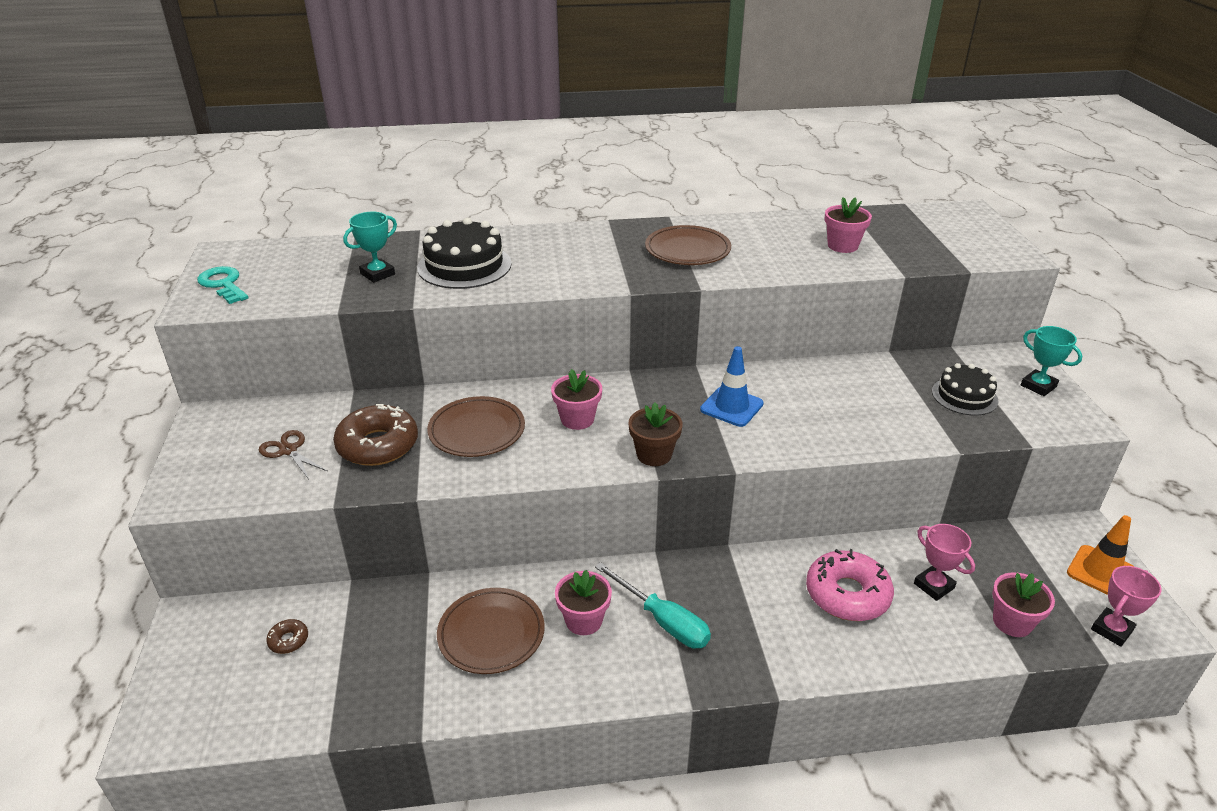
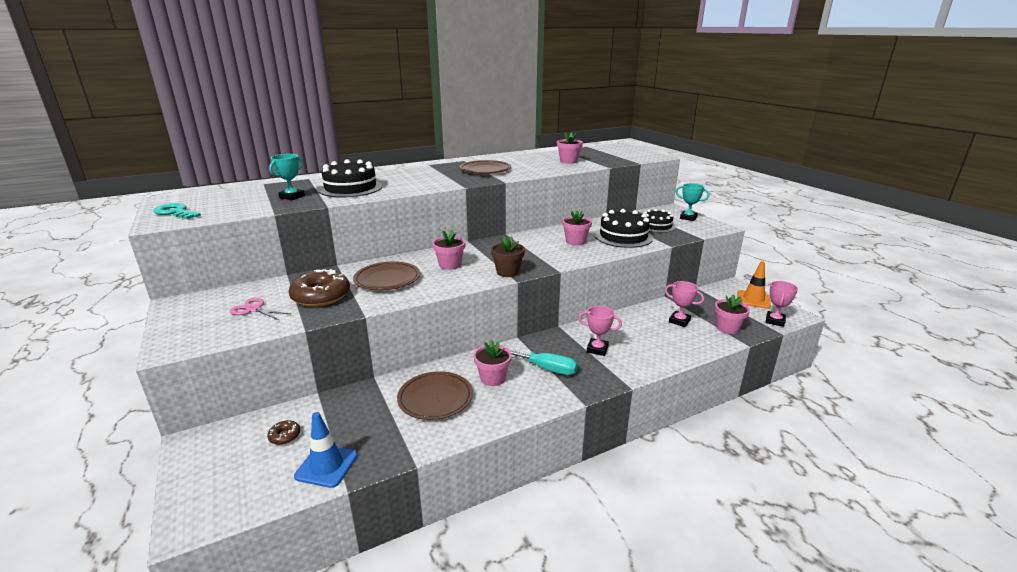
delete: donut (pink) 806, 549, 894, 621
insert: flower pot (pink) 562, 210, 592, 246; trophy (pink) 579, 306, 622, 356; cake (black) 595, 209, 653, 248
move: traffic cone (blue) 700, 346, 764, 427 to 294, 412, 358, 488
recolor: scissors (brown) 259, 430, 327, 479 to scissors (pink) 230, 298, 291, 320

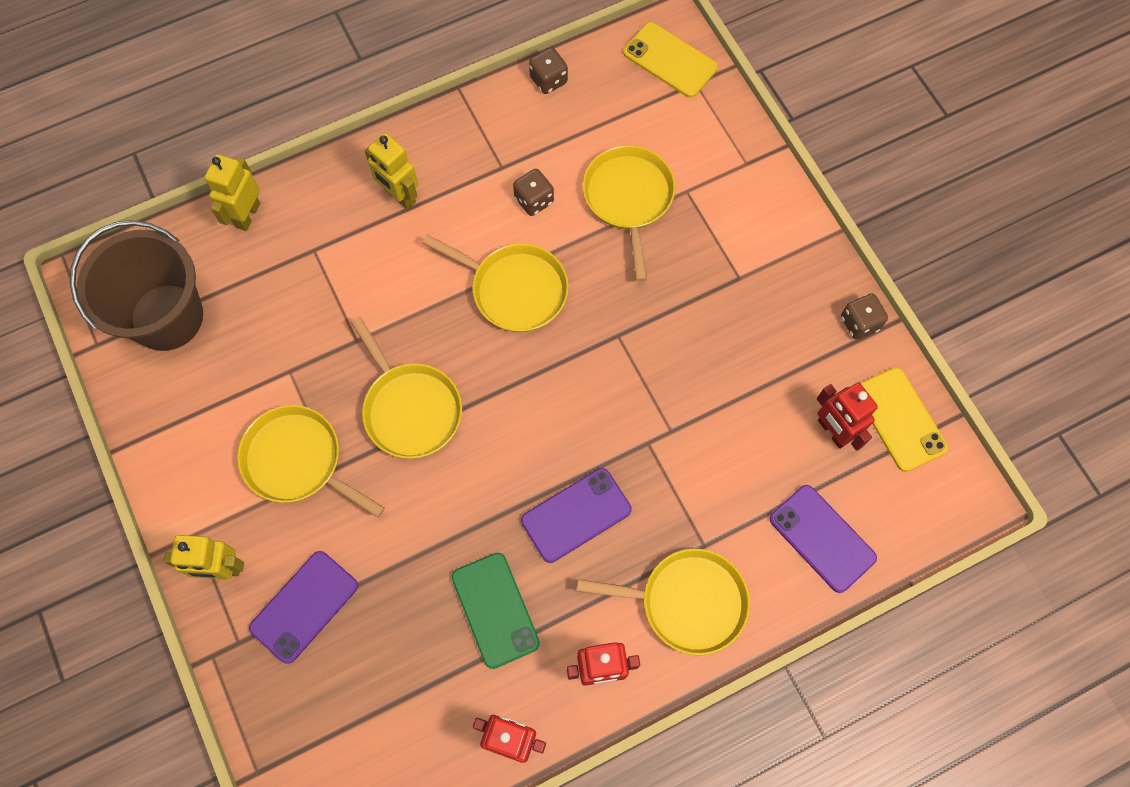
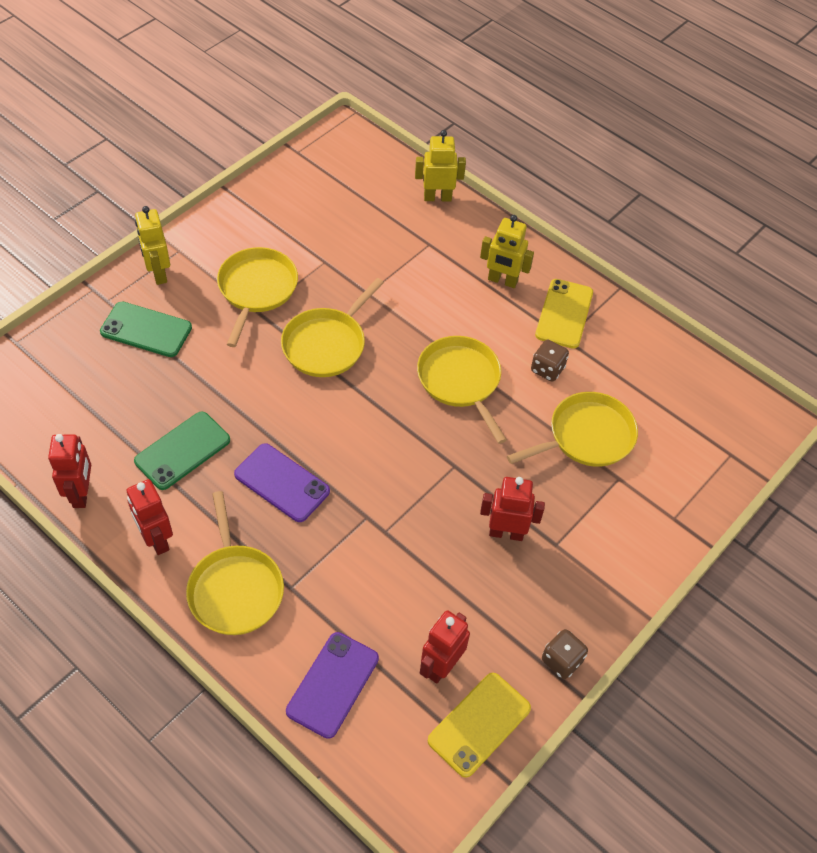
delete: bucket (brown) 70, 220, 203, 351; dice (brown) 529, 47, 568, 94
insert: robot (red) 480, 477, 545, 541
move: phone (yellow) 623, 22, 718, 98 to 535, 279, 593, 349
recolor: phone (purple) 249, 551, 358, 664 to phone (green) 100, 302, 192, 357
rotate: pan (yellow) 422, 234, 569, 332 = 417, 336, 507, 444 150 degrees clockwise; robot (yellow) 365, 133, 418, 209 = 480, 215, 534, 288 90 degrees counterclockwise

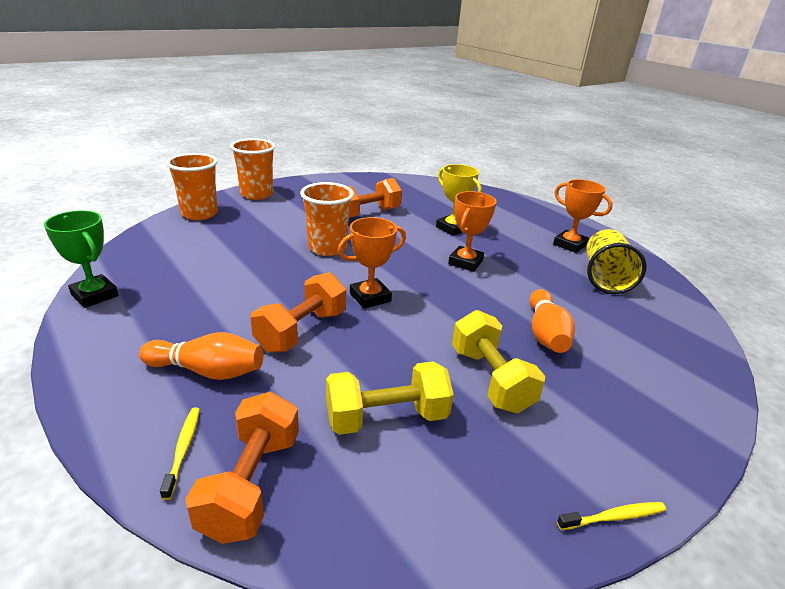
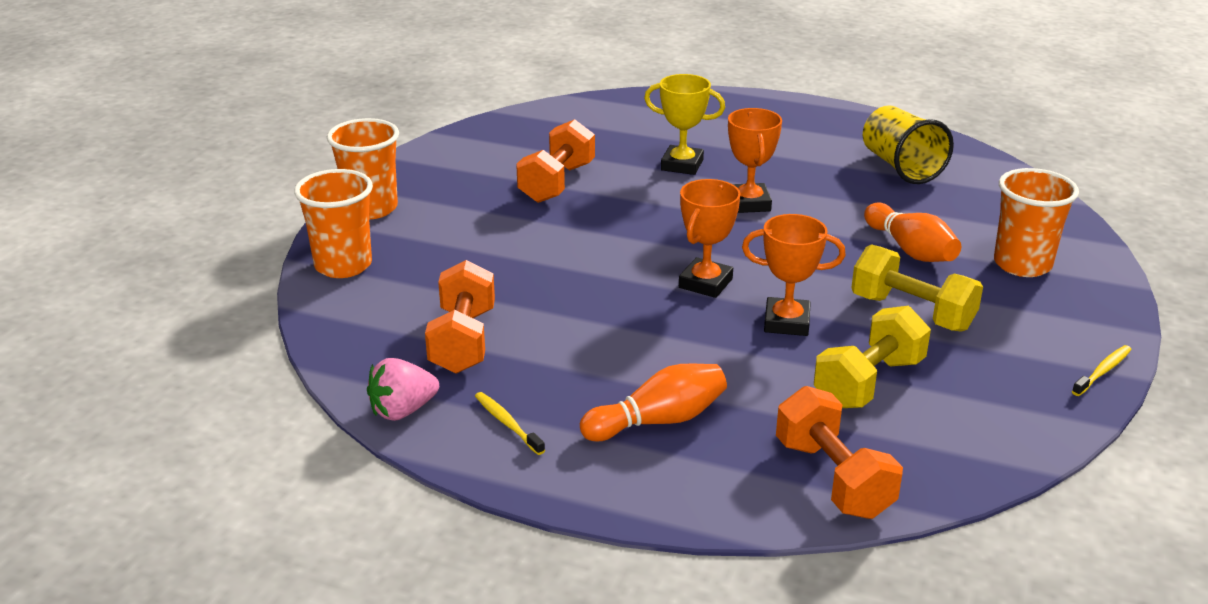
move: dumbbell (orange) 251, 272, 346, 353 to 425, 260, 495, 374; toothbrush (yellow) 160, 408, 200, 500 to 475, 392, 545, 455; trophy (orange) 553, 179, 613, 253 to 742, 214, 846, 336; cup (orange) 300, 182, 354, 256 to 994, 168, 1079, 277
replace: trophy (green) 44, 210, 119, 308 to strawberry (pink) 367, 358, 439, 421

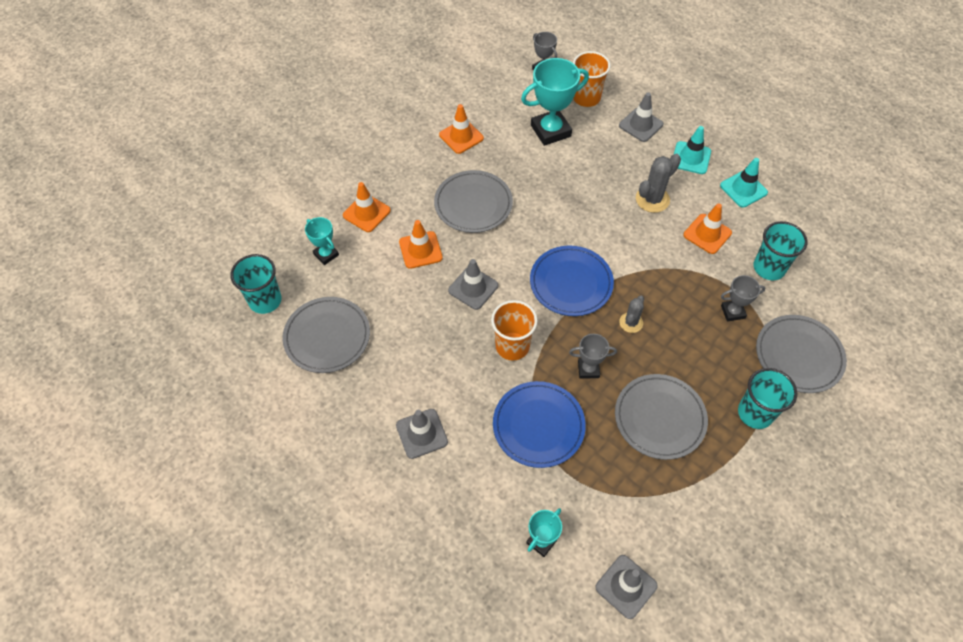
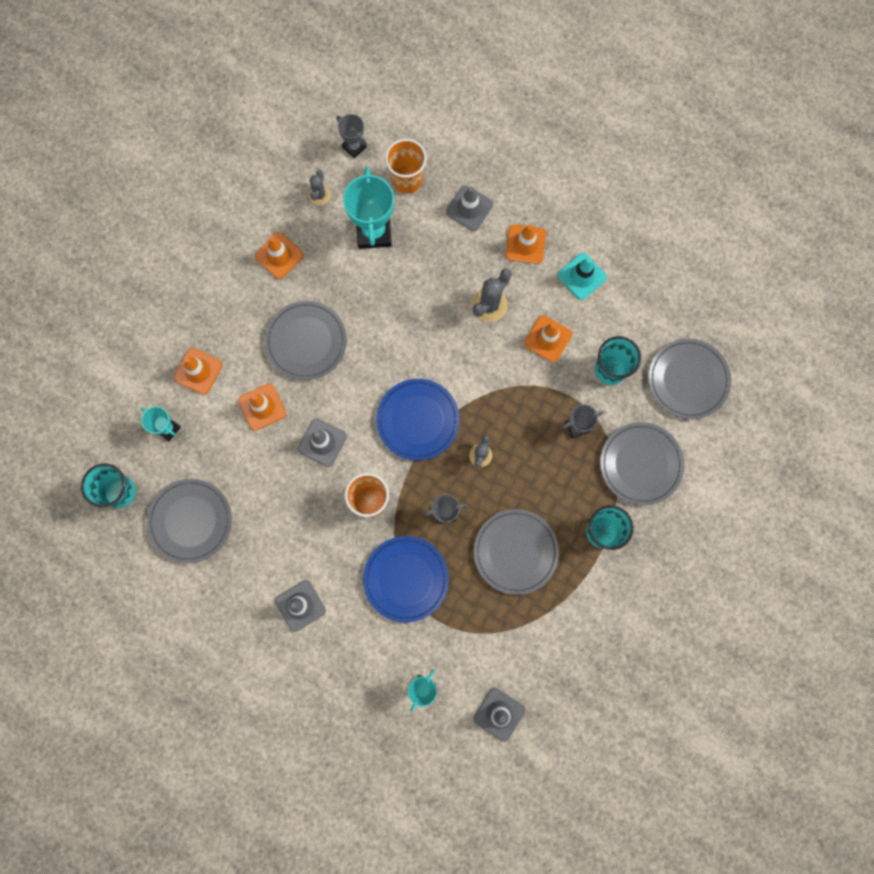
insert: cactus (grey) 309, 170, 331, 205; plate (grey) 648, 339, 731, 419
recolor: traffic cone (turquoise) 674, 126, 711, 174 to traffic cone (orange) 506, 224, 546, 264
rotate: trophy (turquoise) 521, 58, 589, 146 = 343, 167, 394, 249 60 degrees counterclockwise

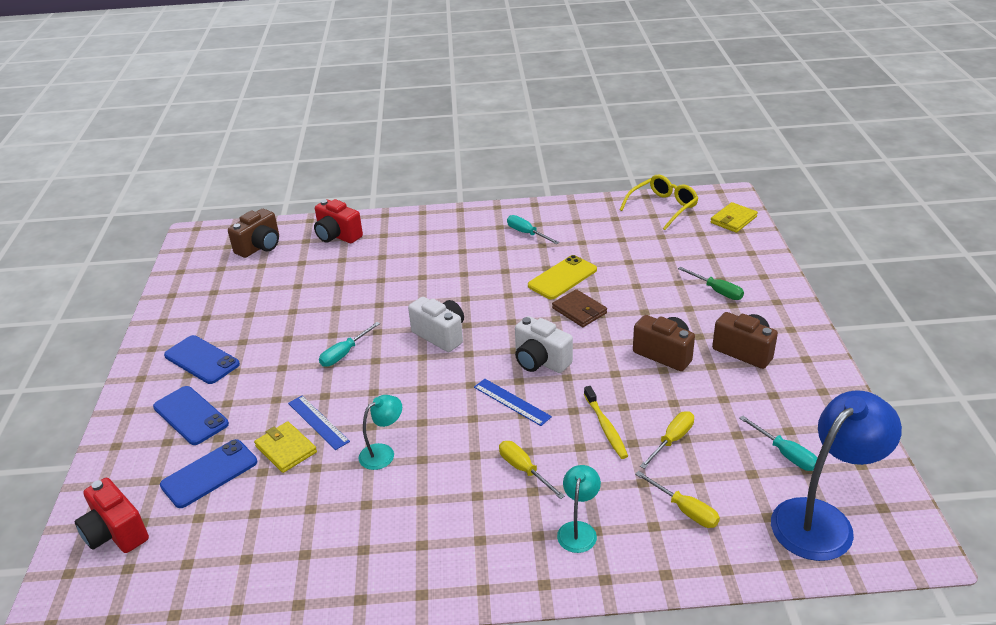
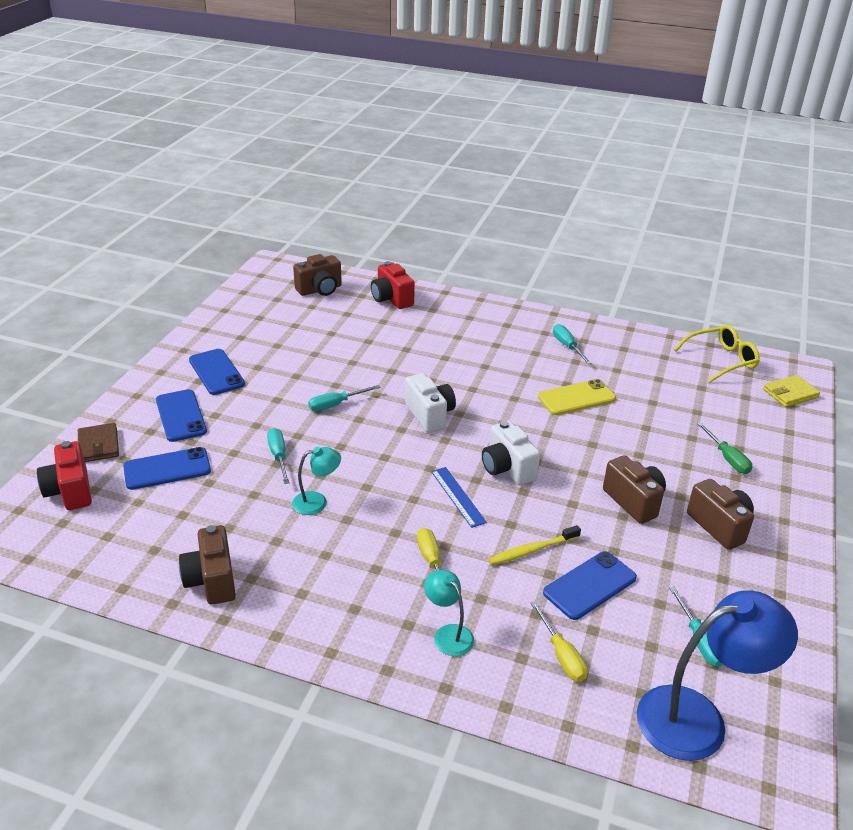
delete: wallet (yellow) 254, 421, 317, 473
insert: camera (brown) 179, 525, 236, 605
move: wallet (brown) 552, 289, 607, 327 to 78, 423, 119, 462
replace: ruler (blue) 288, 396, 350, 450 to screwdriver (turquoise) 267, 428, 289, 484; screwdriver (yellow) 640, 411, 694, 469 to phone (blue) 543, 551, 637, 620
rotate: lamp (turquoise) 557, 465, 601, 553 = 424, 570, 474, 656 75 degrees counterclockwise; toothbrush (yellow) 584, 386, 628, 459 = 489, 525, 581, 565 60 degrees clockwise

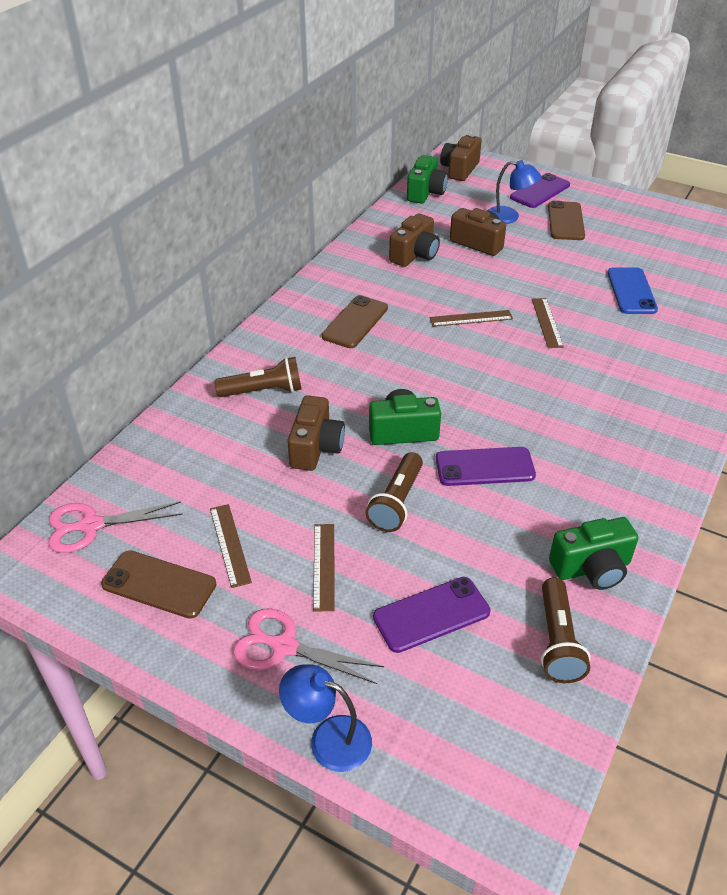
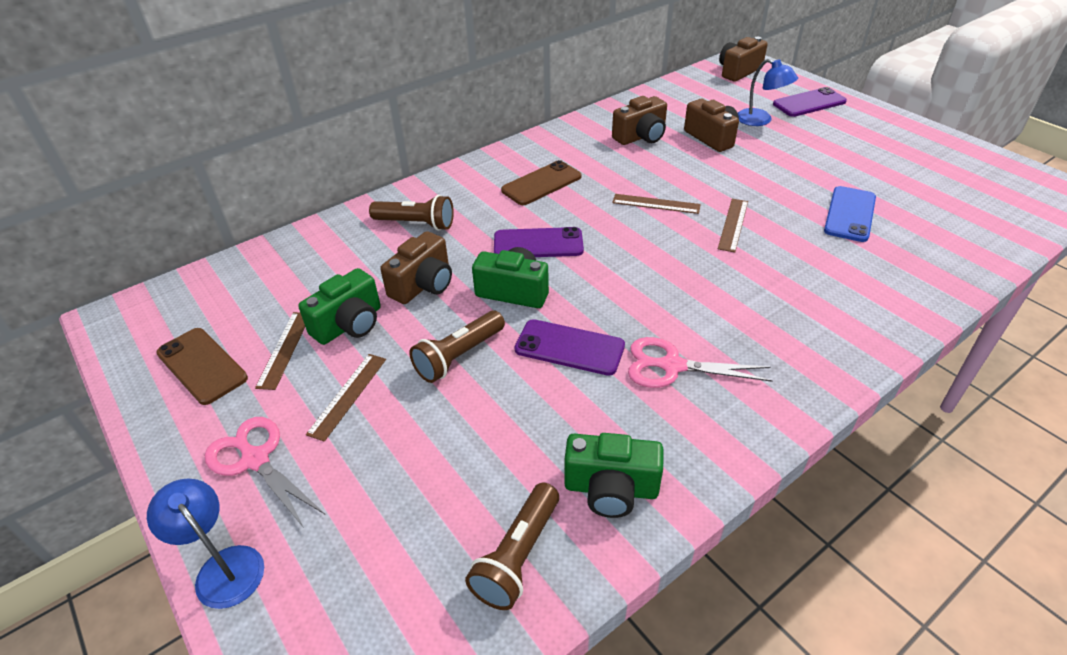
delete: phone (brown) 548, 201, 585, 240
move: camera (green) 407, 155, 448, 204 to 298, 268, 381, 345; phone (purple) 373, 577, 490, 653 to 494, 227, 584, 257; scissors (pink) 48, 501, 183, 553 to 628, 337, 773, 388

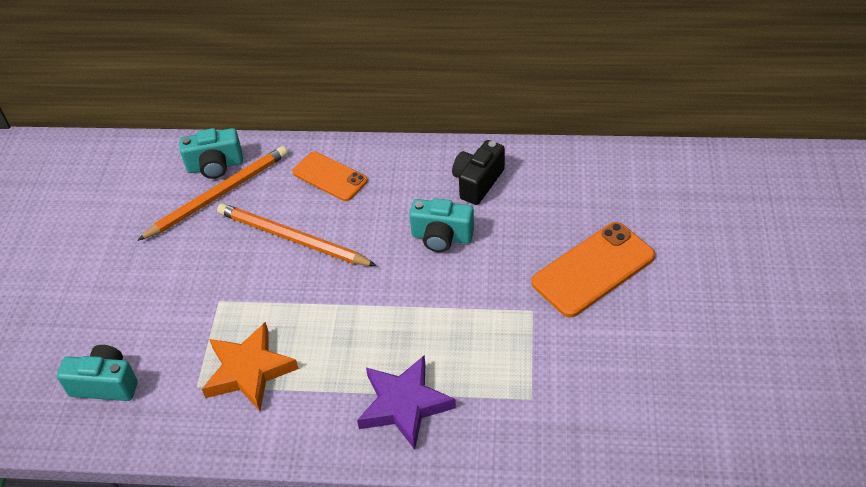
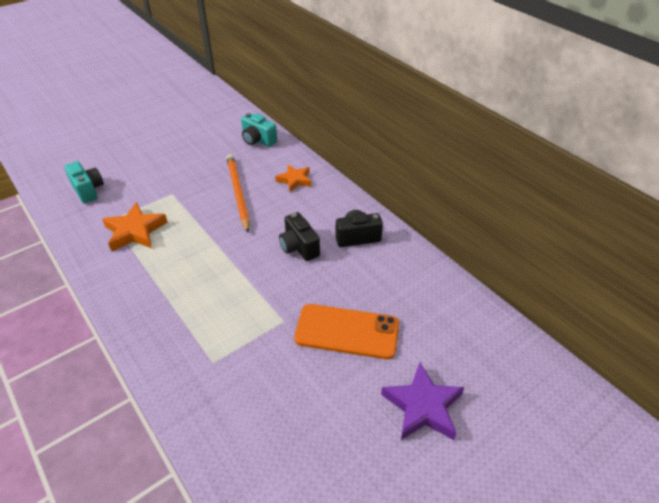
delete: pencil (orange) 137, 146, 288, 241
move: star (purple) 357, 355, 456, 450 to 381, 363, 464, 440
replace: phone (orange) 292, 151, 368, 201 to star (orange) 275, 165, 311, 192
recolor: camera (turquoise) 409, 198, 474, 252 to camera (black) 279, 212, 320, 261

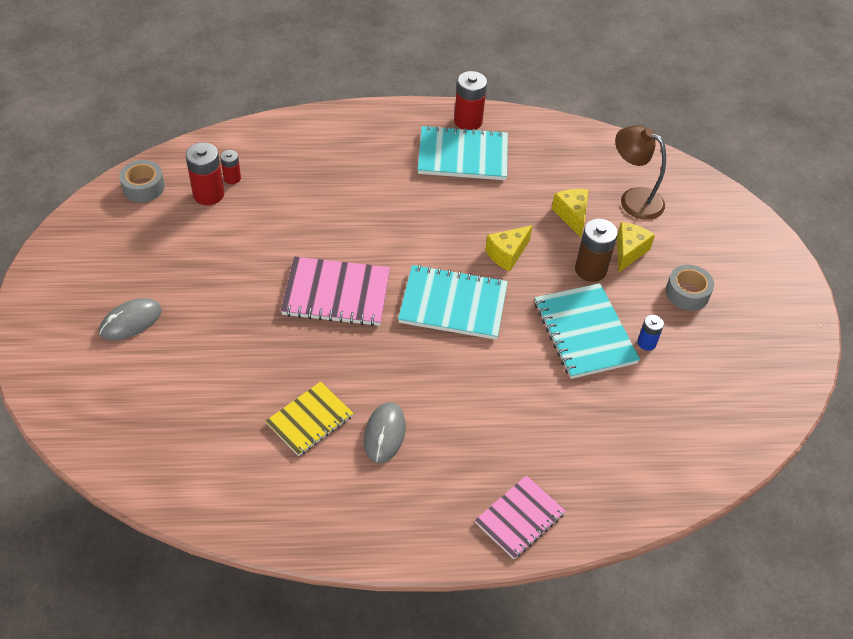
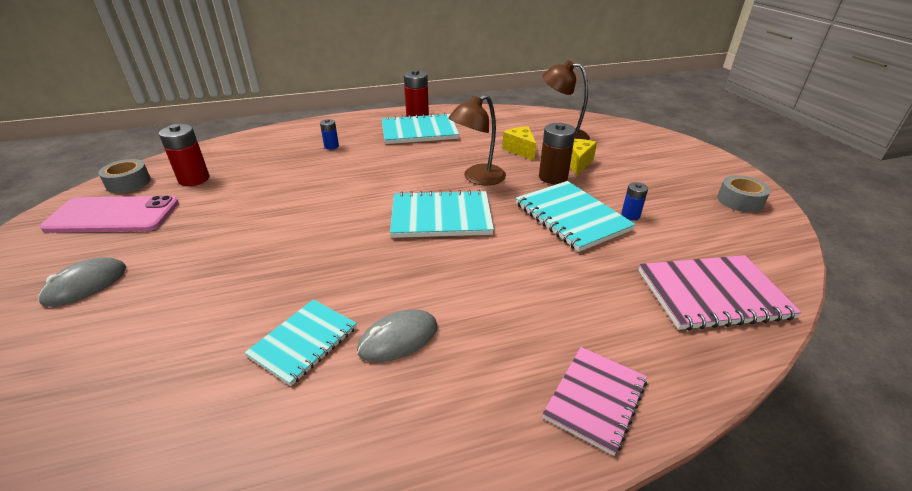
delete: battery (red) 220, 150, 241, 184
insert: phone (pink) 40, 195, 179, 233; battery (blue) 320, 119, 339, 150
move: notebook (pink) 281, 256, 390, 326 to 638, 255, 802, 331; tape (grey) 666, 265, 714, 311 to 717, 175, 771, 213
replace: cheese (yellow) 485, 225, 533, 272 to lamp (brown) 448, 95, 506, 185
recolor: notebook (yellow) 266, 382, 354, 456 to notebook (turquoise) 245, 300, 357, 386
rotate: mouse (grey) 364, 402, 406, 463 = 357, 309, 438, 362 60 degrees clockwise

